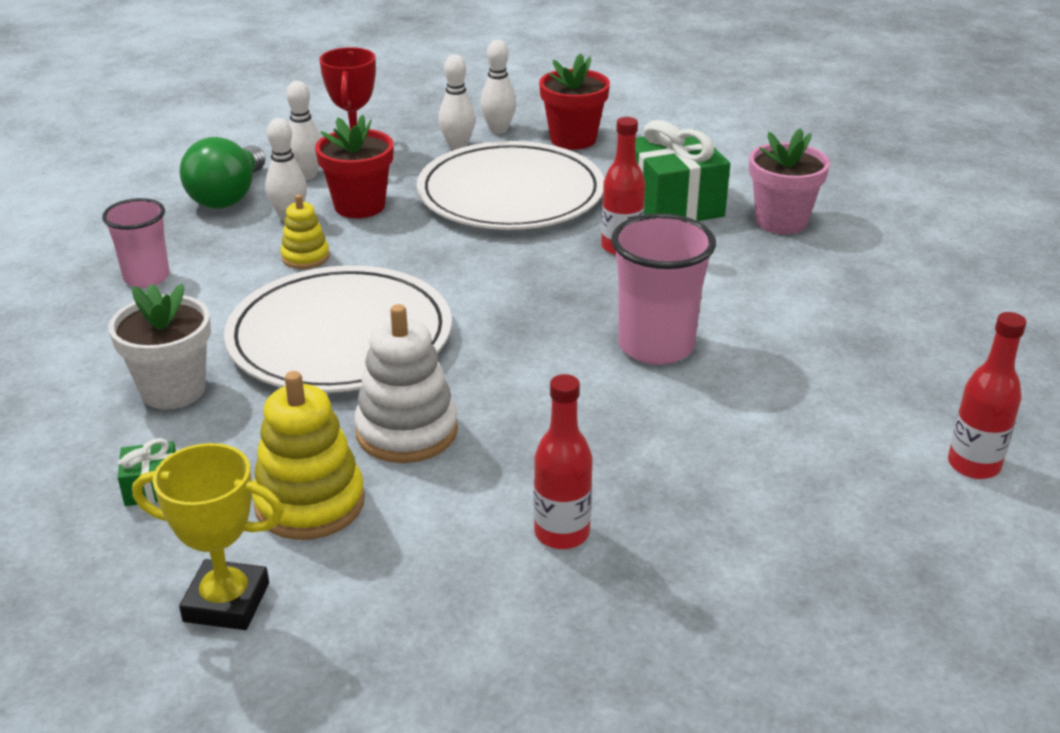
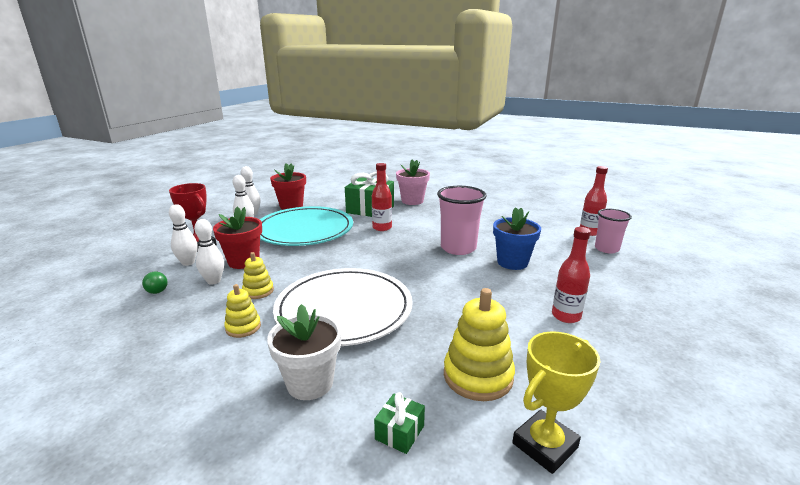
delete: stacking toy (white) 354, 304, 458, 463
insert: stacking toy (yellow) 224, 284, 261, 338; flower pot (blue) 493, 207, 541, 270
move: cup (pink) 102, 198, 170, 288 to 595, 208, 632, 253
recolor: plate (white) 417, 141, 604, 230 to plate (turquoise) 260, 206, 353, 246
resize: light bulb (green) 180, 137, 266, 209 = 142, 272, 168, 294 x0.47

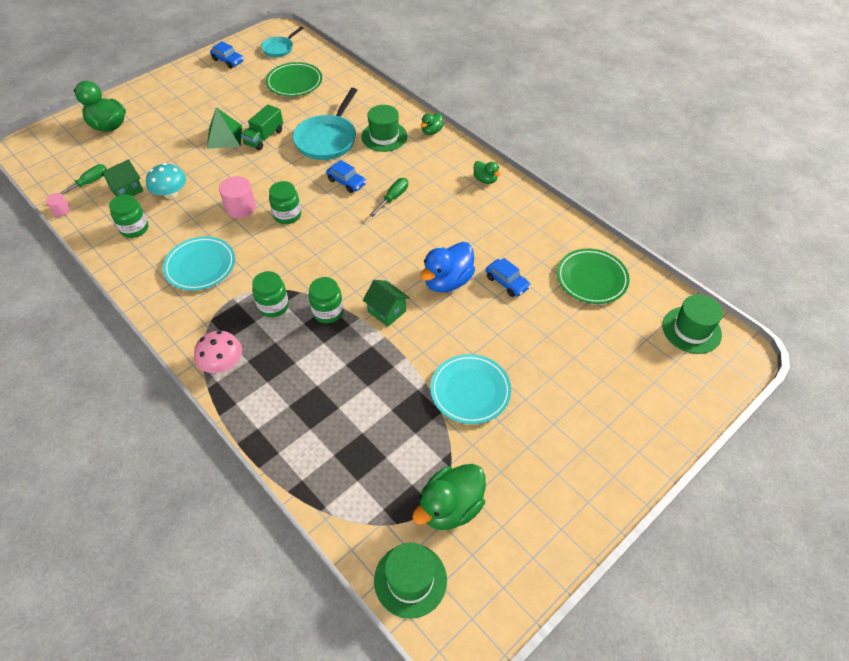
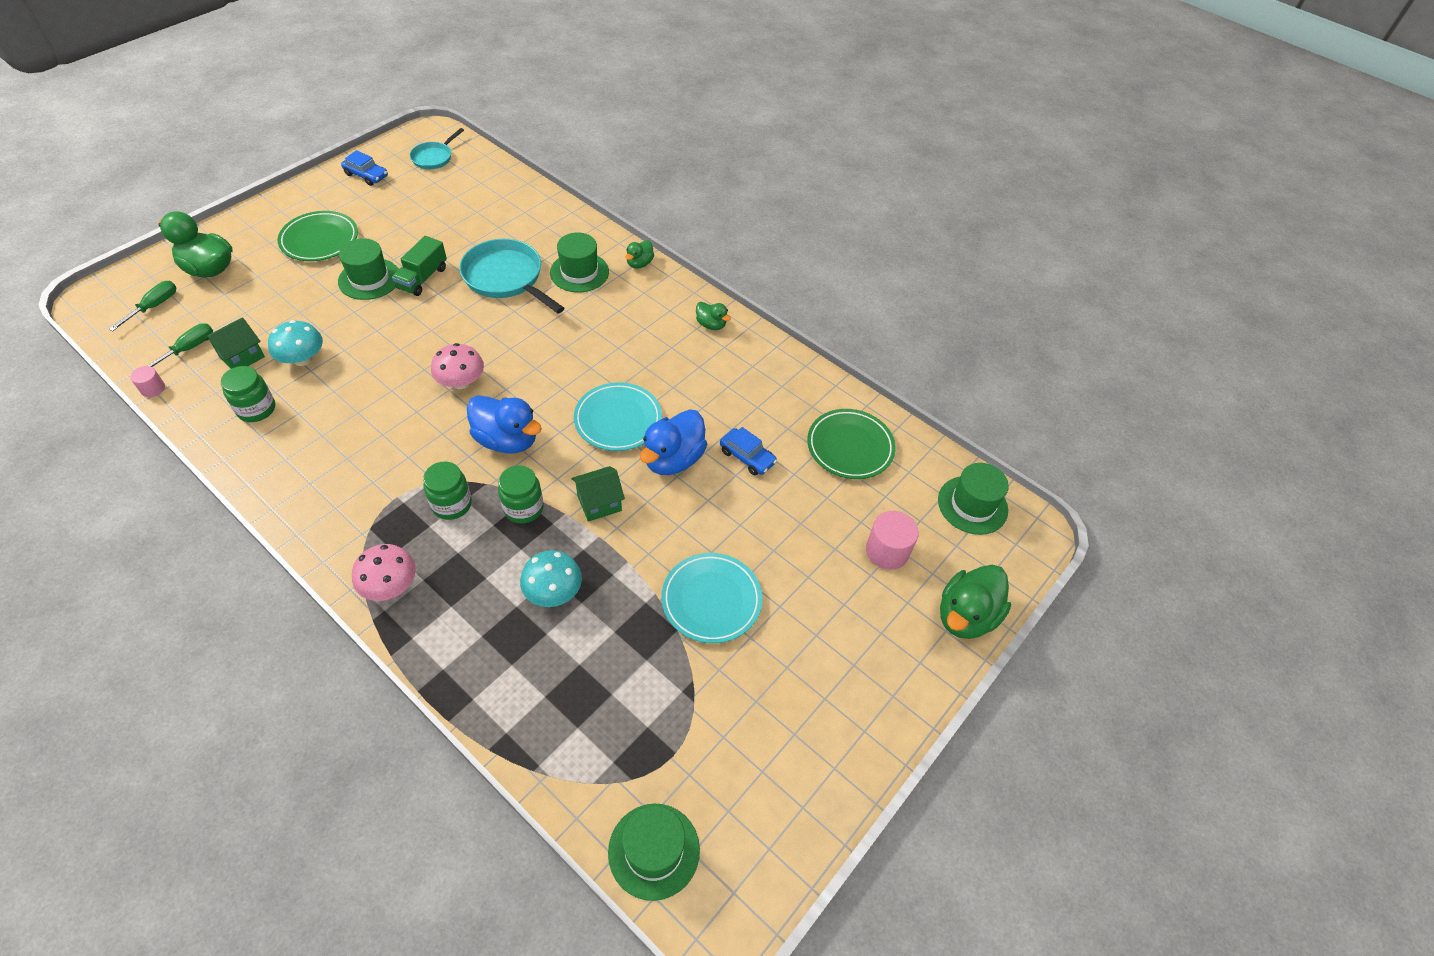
delete: car (blue) 326, 160, 366, 193
insert: duck (blue) 467, 395, 542, 454; mushroom (turquoise) 520, 550, 582, 607
move: screwdriver (green) 369, 178, 408, 217 to 109, 281, 177, 331; plate (green) 266, 62, 322, 97 to 277, 211, 358, 261; plate (turquoise) 163, 236, 235, 291 to 574, 382, 662, 451; cylinder (pink) 219, 176, 256, 218 to 866, 511, 919, 570; duck (green) 412, 464, 486, 530 to 940, 565, 1011, 639
replace: pyramid (green) 207, 107, 242, 149 to hat (green) 338, 238, 399, 300; jar (green) 269, 181, 301, 224 to mushroom (pink) 431, 343, 484, 389
rotate: pan (turquoise) 293, 88, 357, 160 = 459, 239, 564, 314 120 degrees clockwise; house (green) 363, 280, 410, 327 = 572, 466, 625, 522 60 degrees counterclockwise

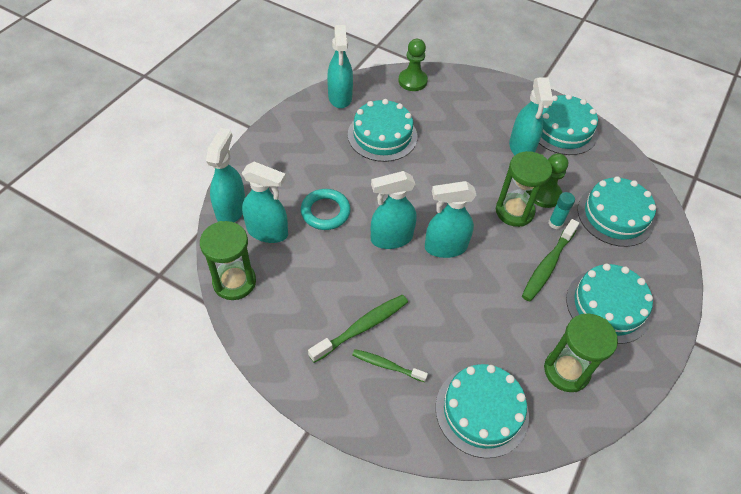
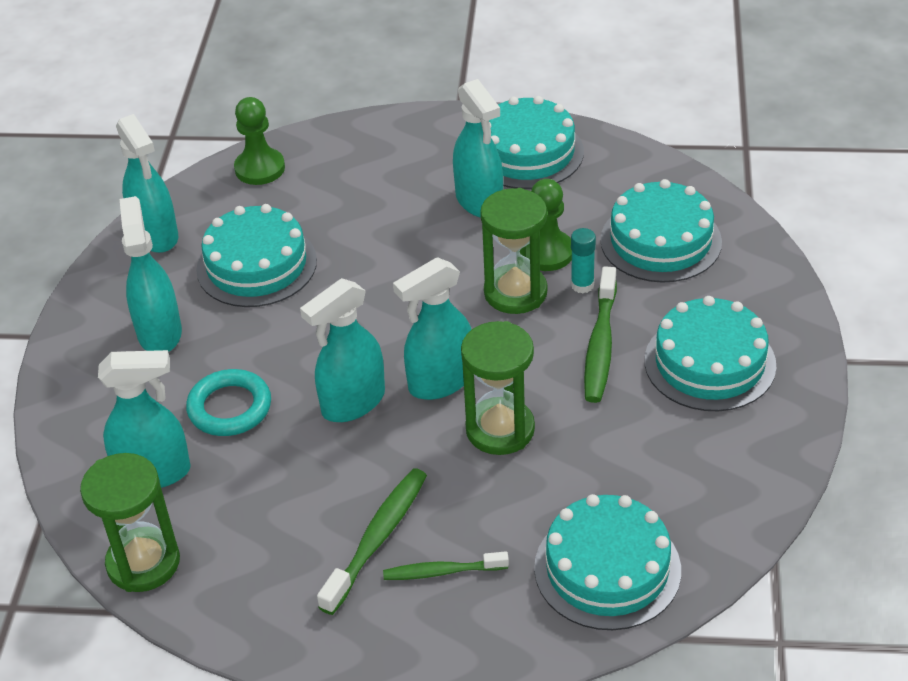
move: spray bottle (turquoise) 206, 128, 245, 223 to 120, 196, 182, 352; hourglass (green) 544, 313, 618, 392 to 461, 321, 535, 455

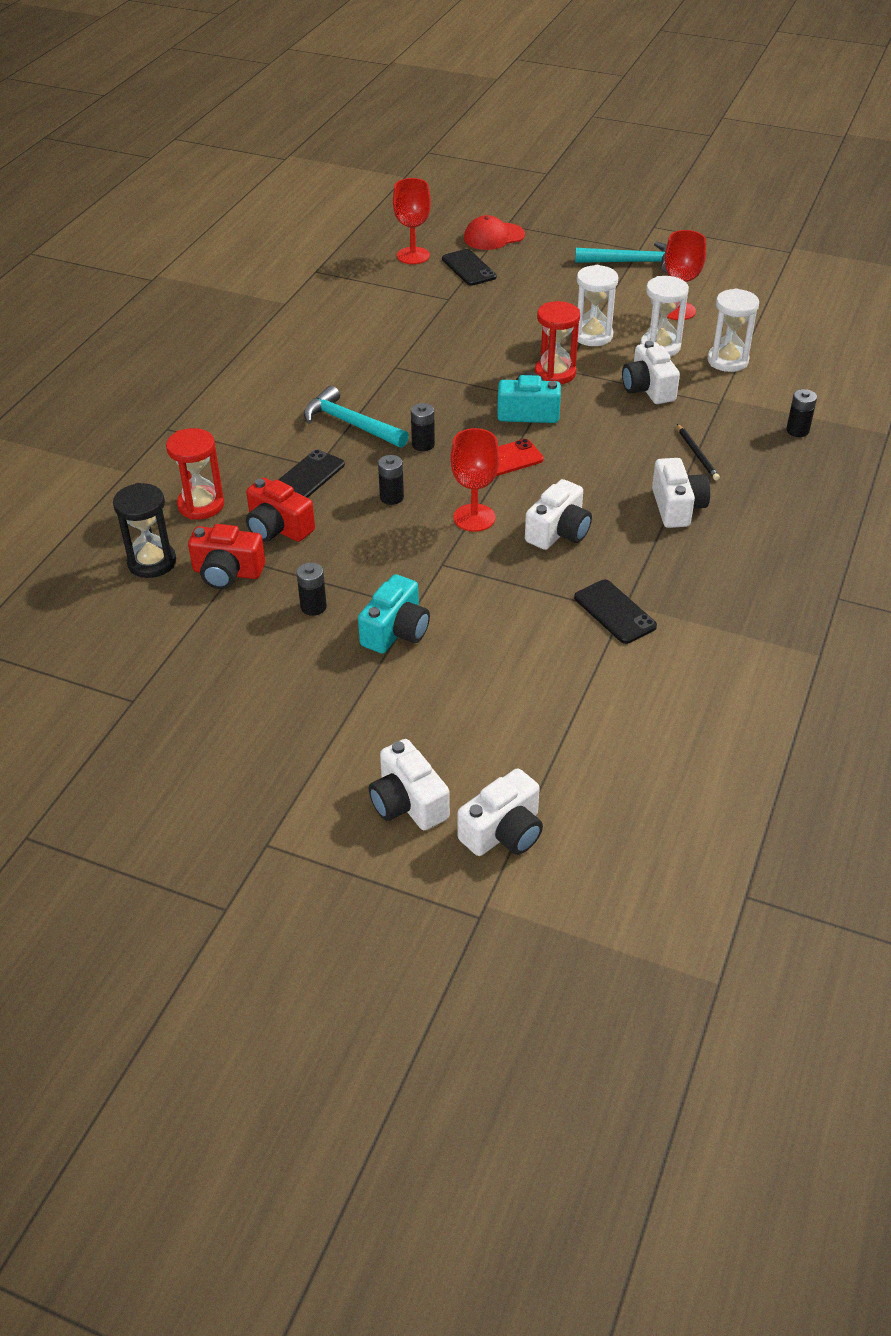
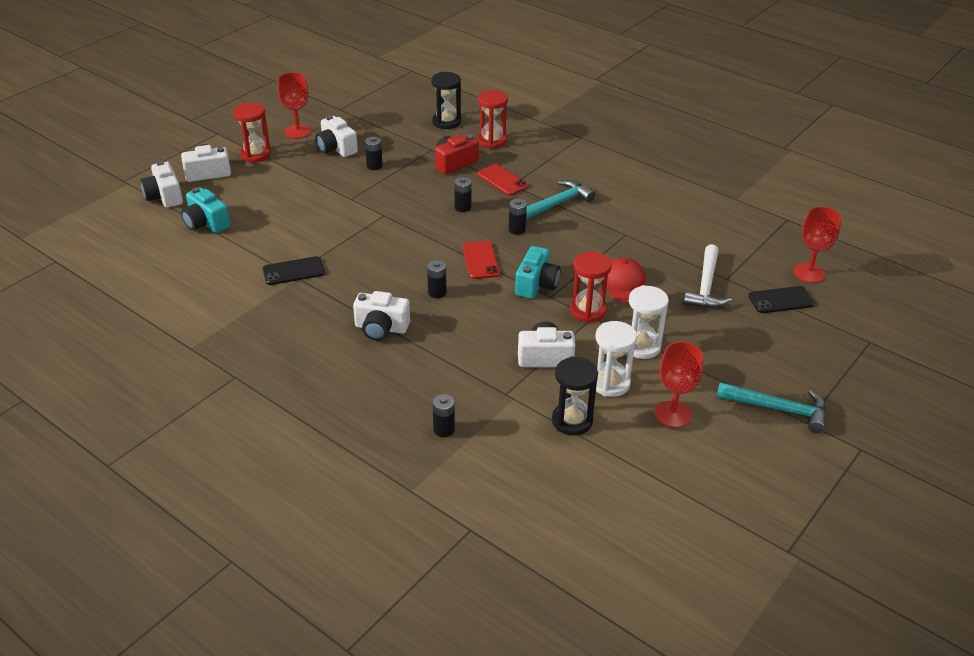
delete: camera (red) 188, 524, 265, 589; pencil (black) 677, 424, 720, 481
insert: hourglass (red) 233, 103, 271, 163; battery (black) 427, 260, 447, 298; hammer (white) 683, 244, 732, 308
move: camera (turquoise) 358, 574, 430, 654 to 181, 187, 230, 233; goblet (red) 451, 428, 499, 532 to 278, 72, 311, 139; camera (white) 525, 479, 592, 550 to 315, 115, 358, 157; cap (red) 464, 215, 525, 250 to 607, 258, 646, 303
recolor: phone (black) 278, 450, 345, 498 to phone (red) 477, 164, 528, 195; hourglass (white) 707, 288, 759, 372 to hourglass (black) 552, 357, 598, 435
rotate: hammer (turquoise) 575, 242, 667, 273 = 717, 382, 827, 434 90 degrees counterclockwise

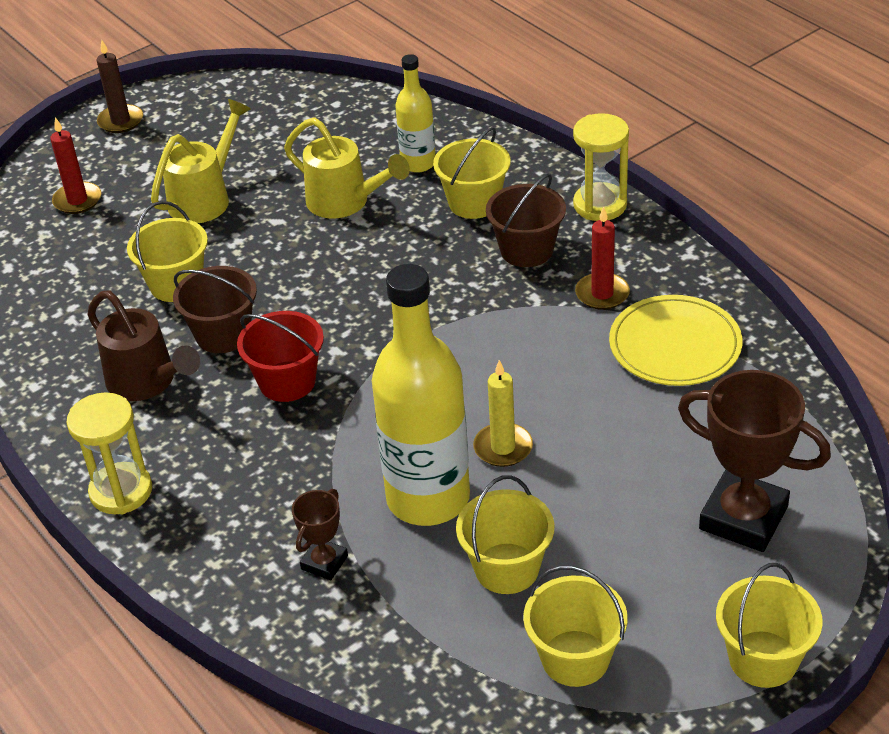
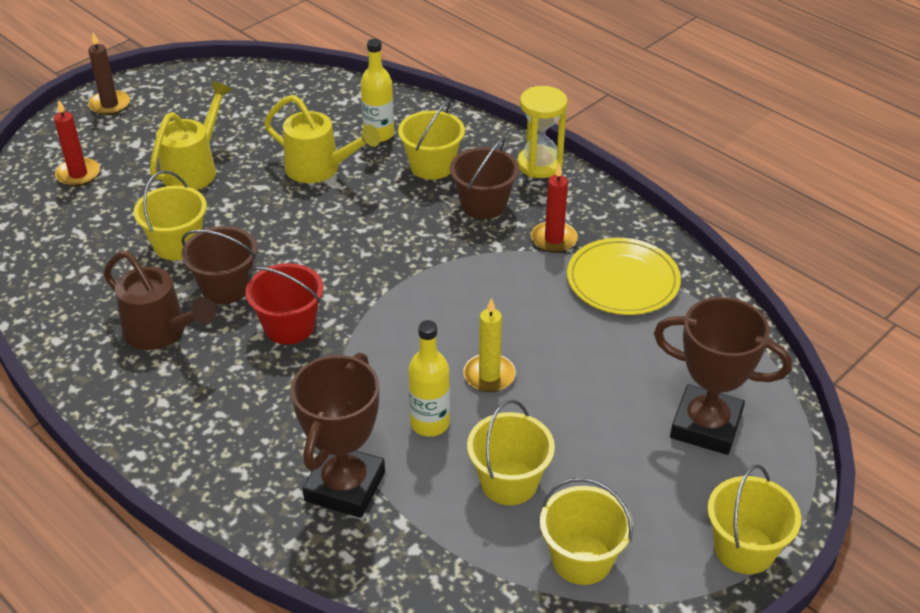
delete: hourglass (yellow) 66, 392, 152, 514
resize: trophy (brown) 292, 489, 348, 580 = 291, 353, 385, 518 x1.96; bottle (yellow) 372, 264, 470, 526 = 408, 320, 450, 437 x0.53

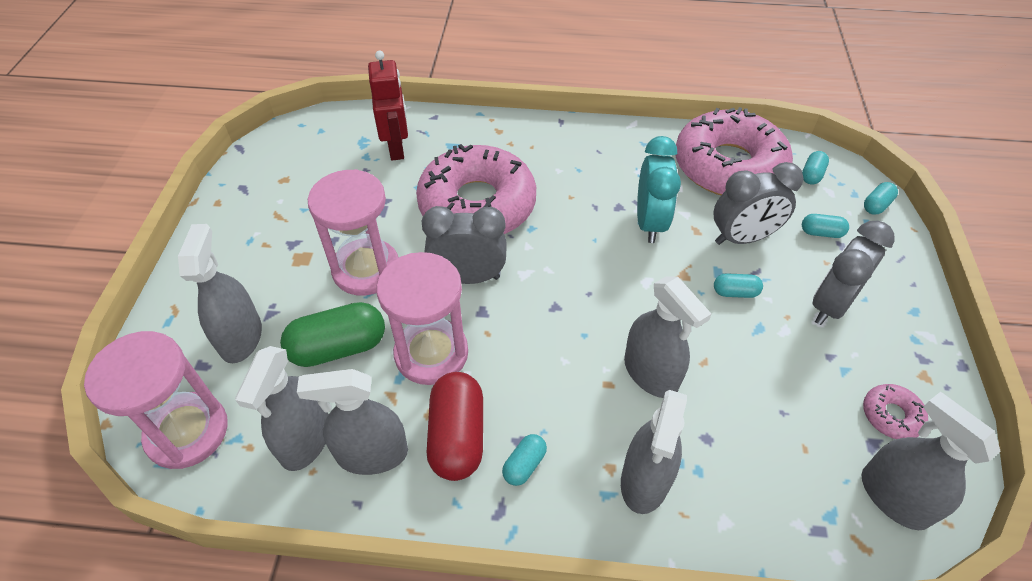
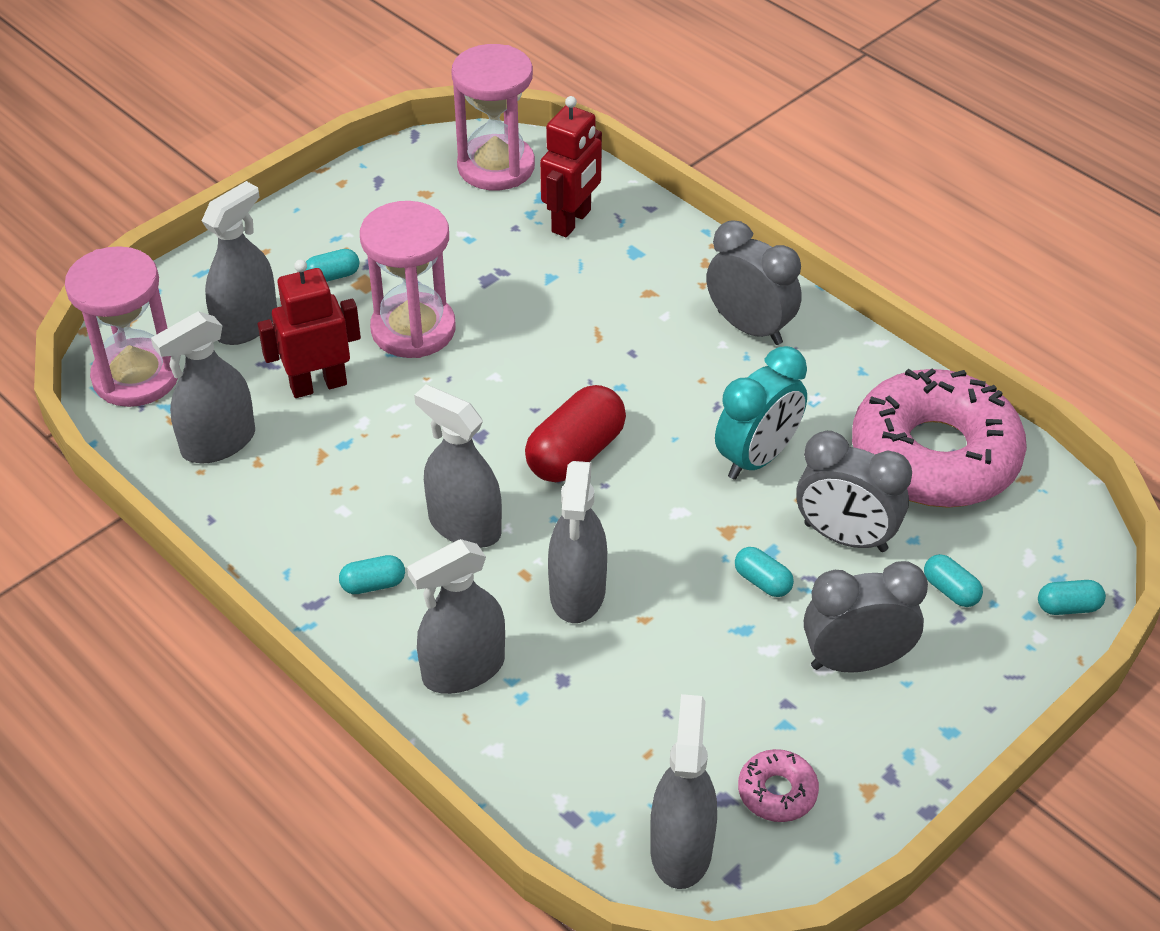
delete: donut (pink) 416, 144, 536, 234
move: capsule (turquoise) 802, 151, 829, 184 to 306, 249, 360, 282; spray bottle (grey) 297, 369, 408, 475 to 414, 385, 502, 548; hourglass (pink) 377, 252, 468, 385 to 451, 44, 535, 190; capsule (red) 427, 372, 483, 481 to 525, 385, 626, 482; clock (grey) 422, 206, 507, 284 to 706, 220, 802, 345
replace: capsule (green) 280, 302, 385, 367 to robot (red) 258, 260, 361, 398

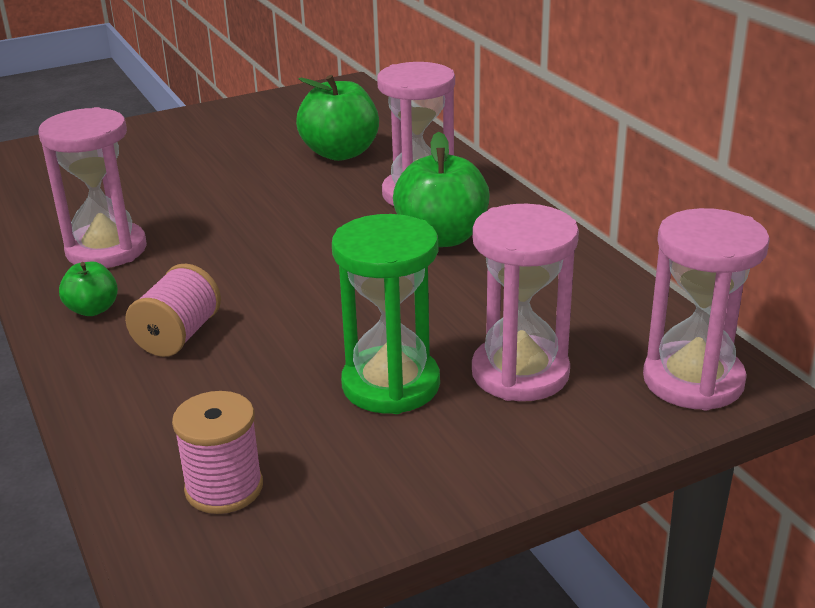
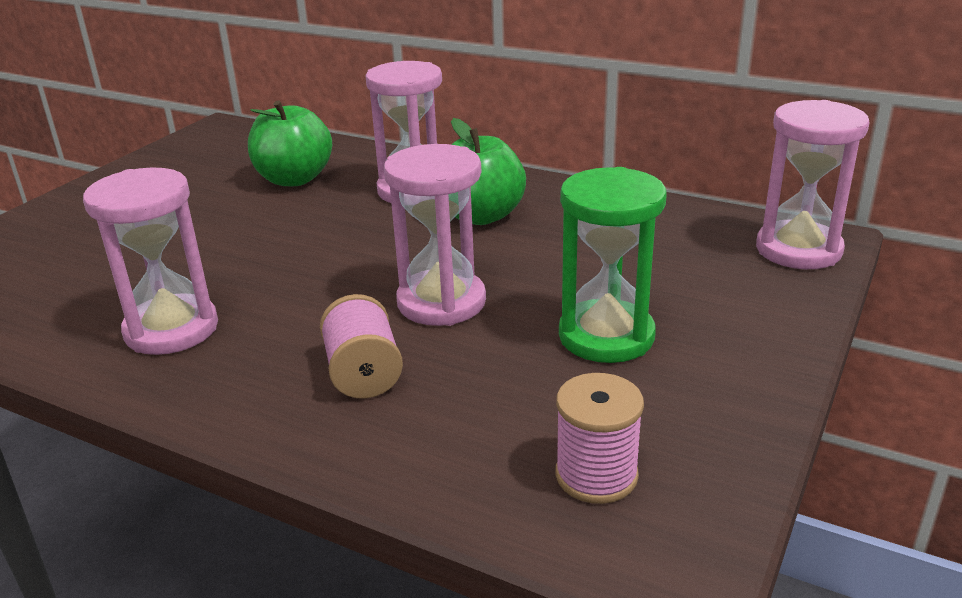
delete: apple (green) 59, 262, 118, 316
move: hourglass (pink) 472, 204, 579, 401 to 384, 144, 486, 326

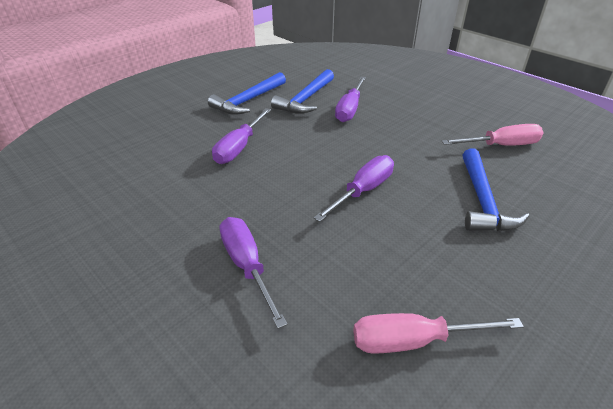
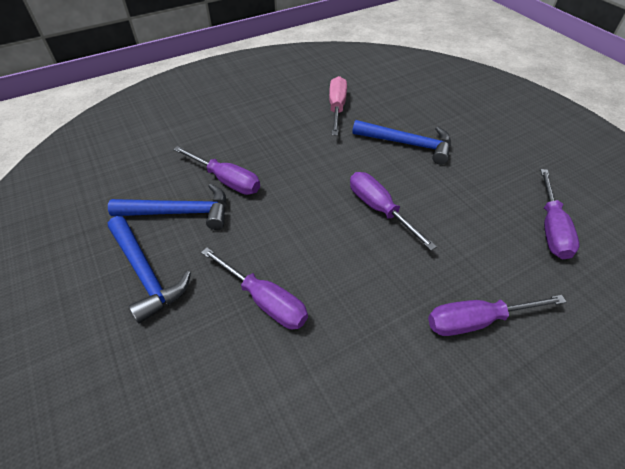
recolor: screwdriver (pink) 353, 313, 524, 354 to screwdriver (purple) 540, 169, 580, 259
rotate: hammer (blue) 271, 69, 334, 114 = 108, 184, 227, 230 45 degrees counterclockwise

